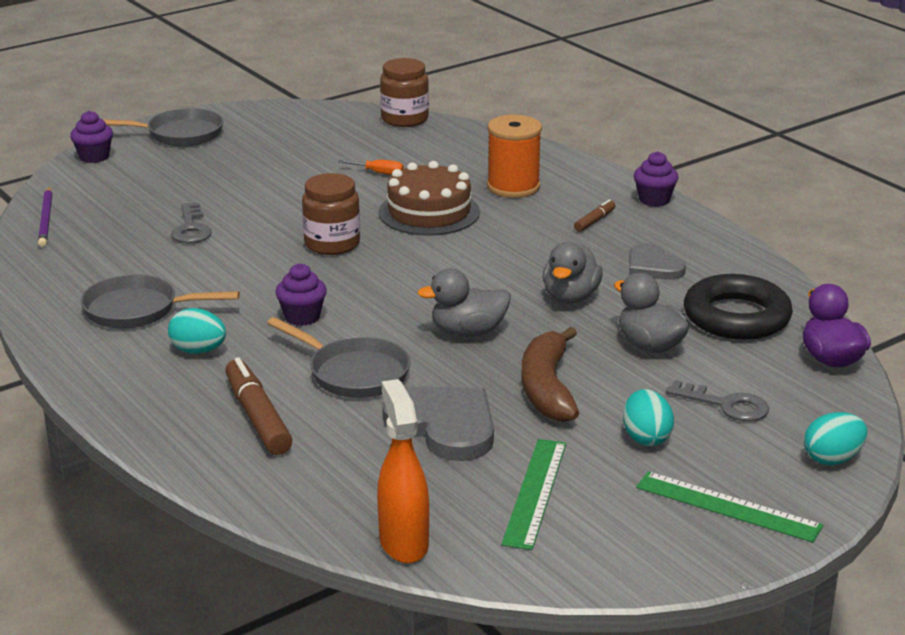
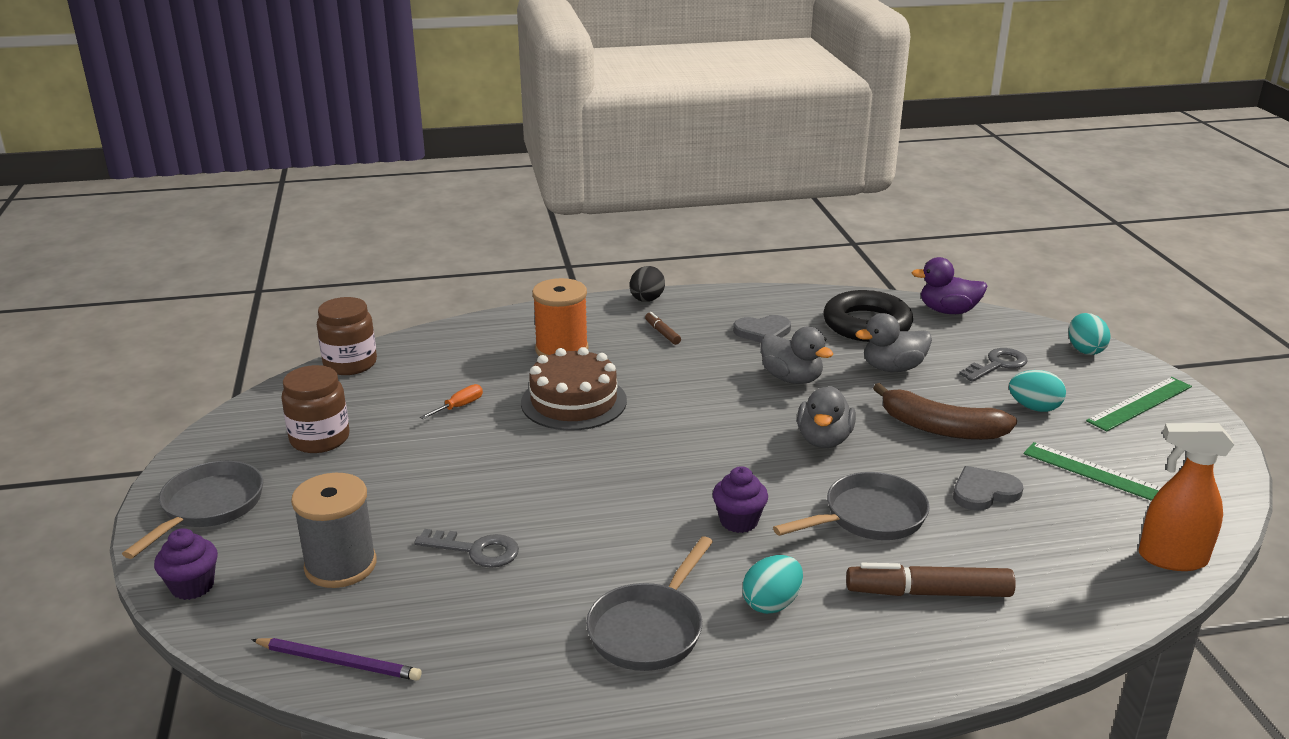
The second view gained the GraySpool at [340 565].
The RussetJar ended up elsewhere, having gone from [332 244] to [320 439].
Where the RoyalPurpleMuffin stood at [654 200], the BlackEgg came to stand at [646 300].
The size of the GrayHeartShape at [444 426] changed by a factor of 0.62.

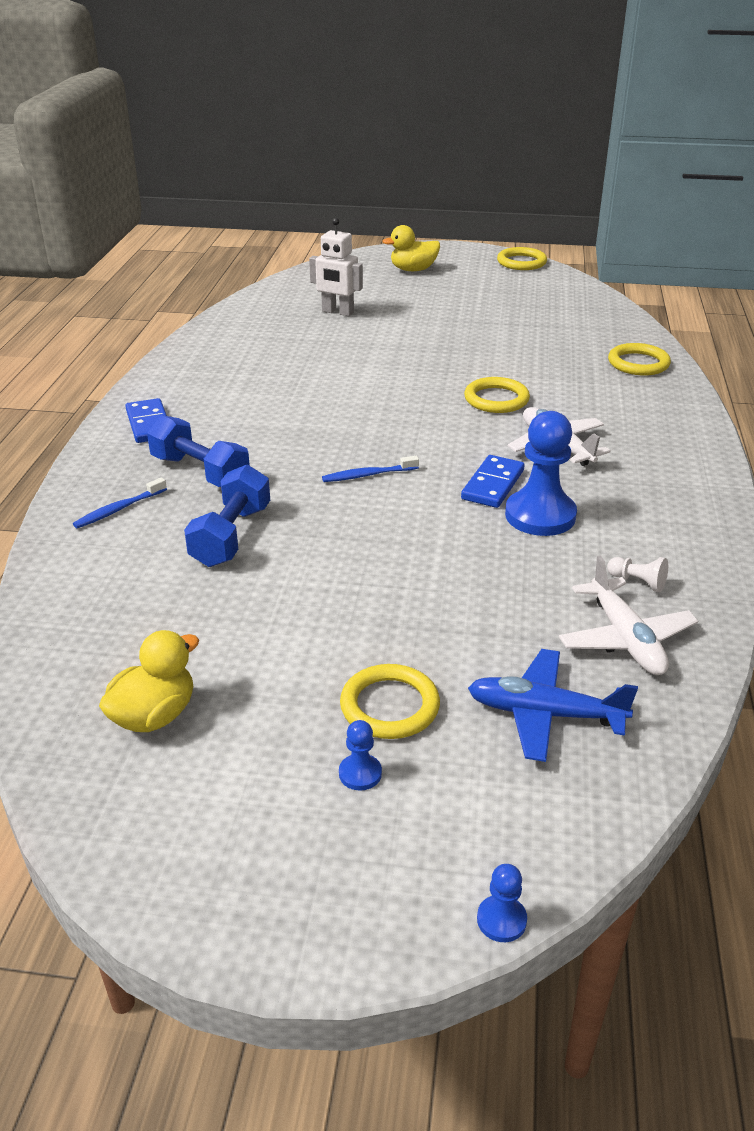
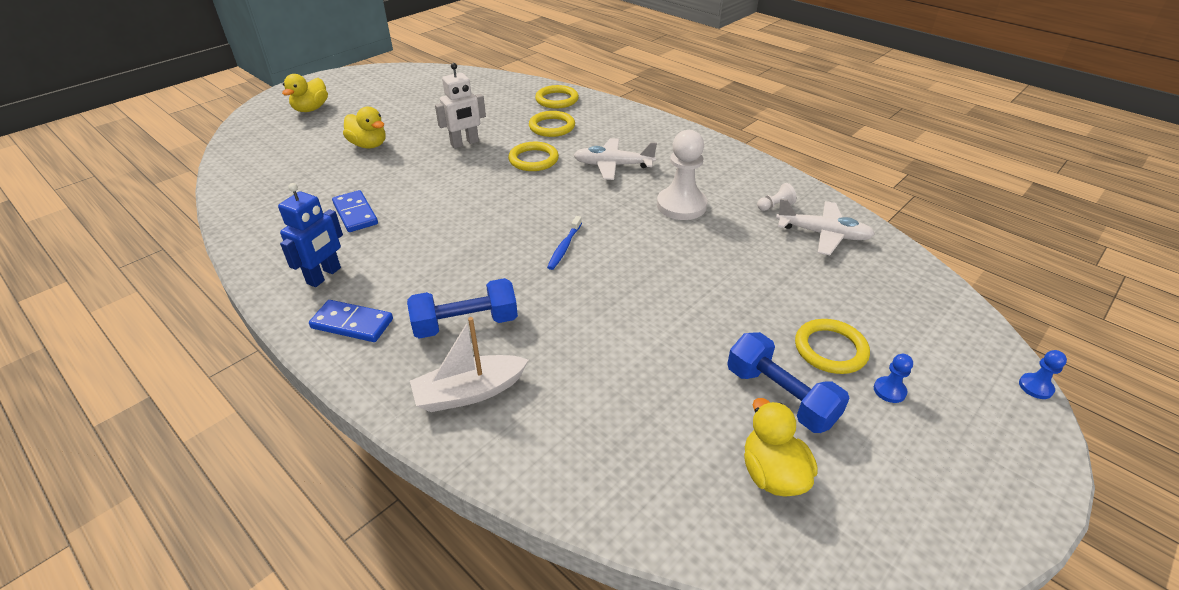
The second view lost the BlueAeroplane at [544 714].
The second view gained the BlueRobotFigure at [324 276].
The second view gained the YellowRubberDuck at [369 145].
The BlueFreeWeight ended up elsewhere, having gone from [231 536] to [780 396].
The SnowWhiteRobotFigure ended up elsewhere, having gone from [337 312] to [465 143].
The BlueDominoTile ended up elsewhere, having gone from [493 485] to [355 213].
The YellowTorus ended up elsewhere, having gone from [521 262] to [552 127].
Where the BlueToothBrush stood at [119 509], the SnowWhiteToyBoat came to stand at [469 392].
What was the BluePawn at [540 515] turned into the SnowWhitePawn at [681 205].

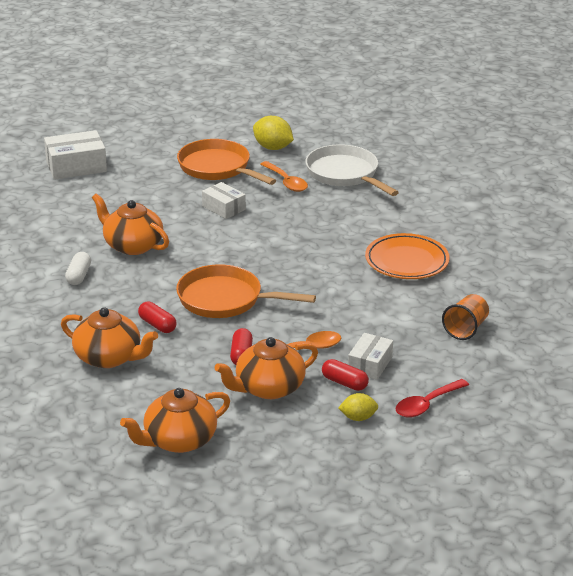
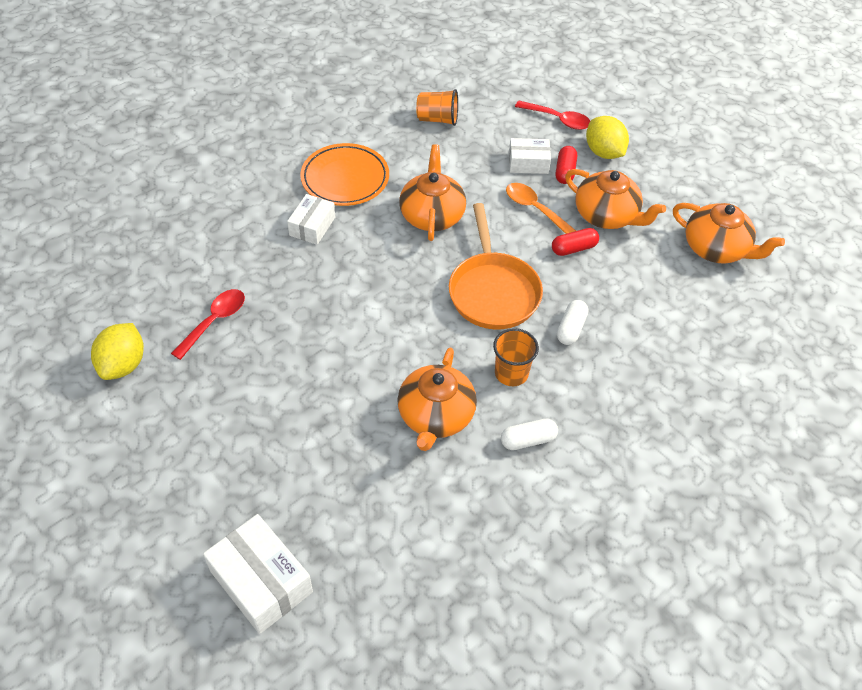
The second view lost the OrangePan at [217 168].
The second view lost the SnowWhitePan at [345 174].
The second view gained the OrangeBeaker at [511 373].
The OrangeChinaTeapot ended up elsewhere, having gone from [109 357] to [432 215].
The SnowWhitePackage ended up elsewhere, having gone from [223 208] to [312 226].
What was the ScarletCapsule at [157 325] turned into the SnowWhiteCapsule at [571 328].
What was the OrangeTablespoon at [286 182] turned into the ScarletTablespoon at [214 321].
The size of the YellowLemon at [358 418] changed by a factor of 1.63.

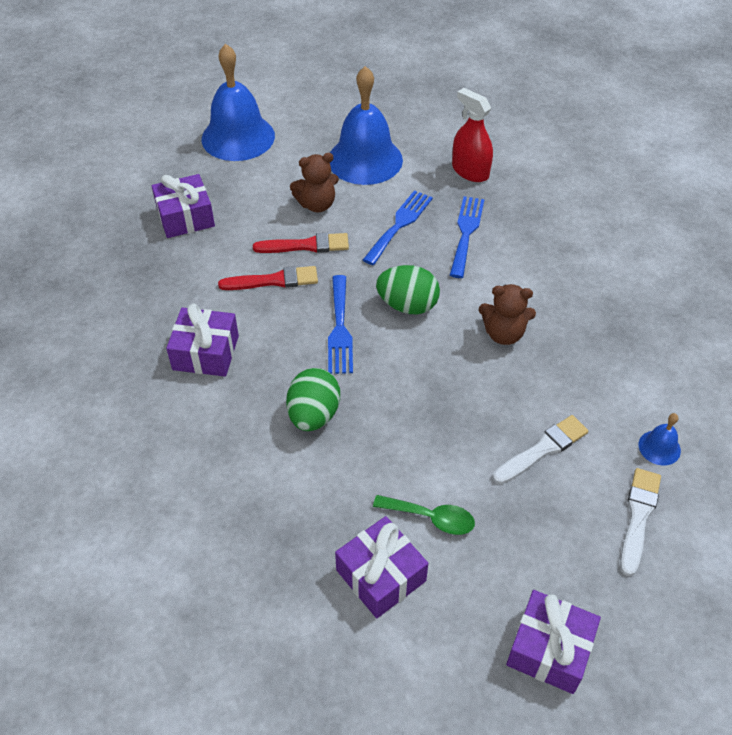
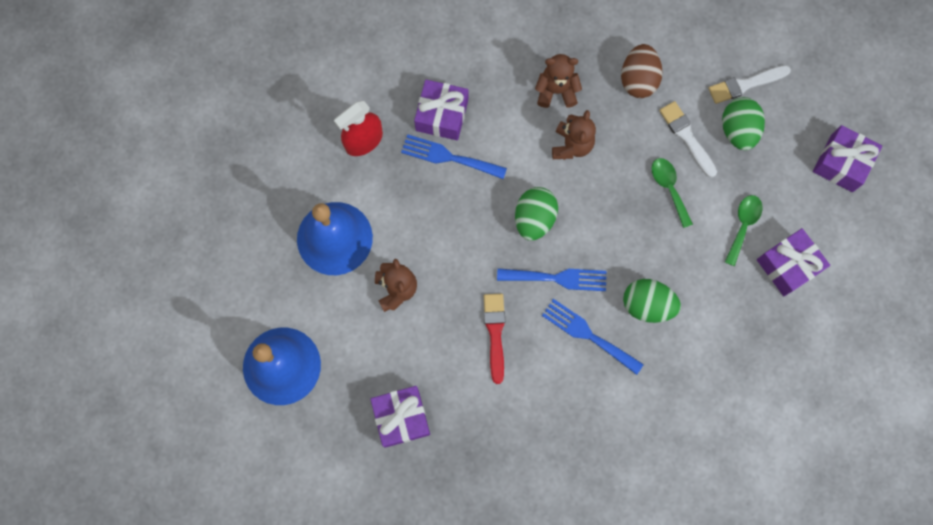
The second view lost the ScarletBrush at [306 245].
The second view lost the BlueBell at [659 447].
The second view gained the RussetTeddyBear at [556 91].
The second view gained the RussetEgg at [638 80].
The second view gained the EmeraldTablespoon at [669 188].
The second view gained the EmeraldEgg at [737 130].
The RoyalPurpleGift ended up elsewhere, having gone from [206 352] to [442 115].
The BlueTableFork ended up elsewhere, having gone from [399 224] to [588 334].
The SnowWhiteBrush at [638 517] ended up facing another way, 45 degrees counterclockwise from before.

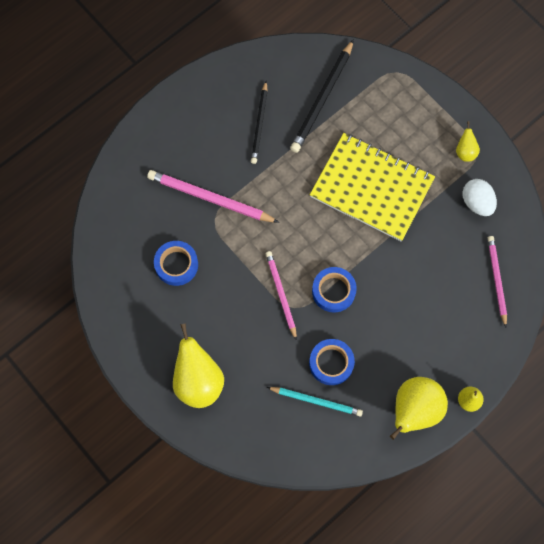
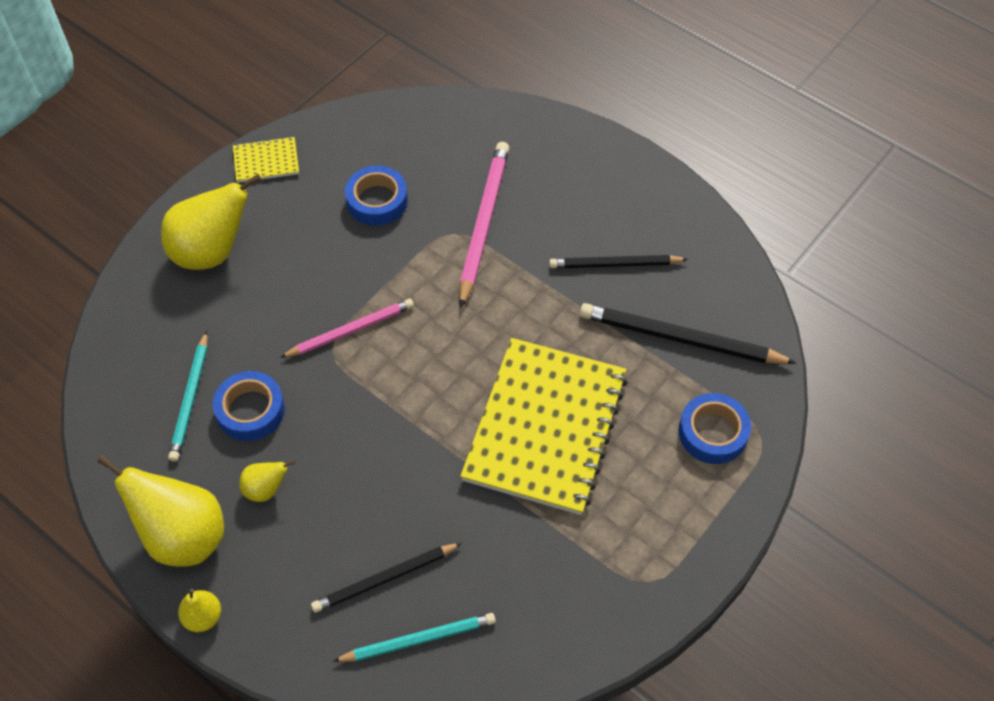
The second view lost the SnowWhiteEgg at [476 202].
The second view gained the YellowNotebook at [266 161].
The second view gained the BlackLeadPencil at [385 579].
The BlueTape ended up elsewhere, having gone from [333 291] to [712 433].
The YellowToyPear ended up elsewhere, having gone from [465 152] to [266 489].
What was the RosePinkLeadPencil at [496 280] turned into the AquaLeadPencil at [418 639].

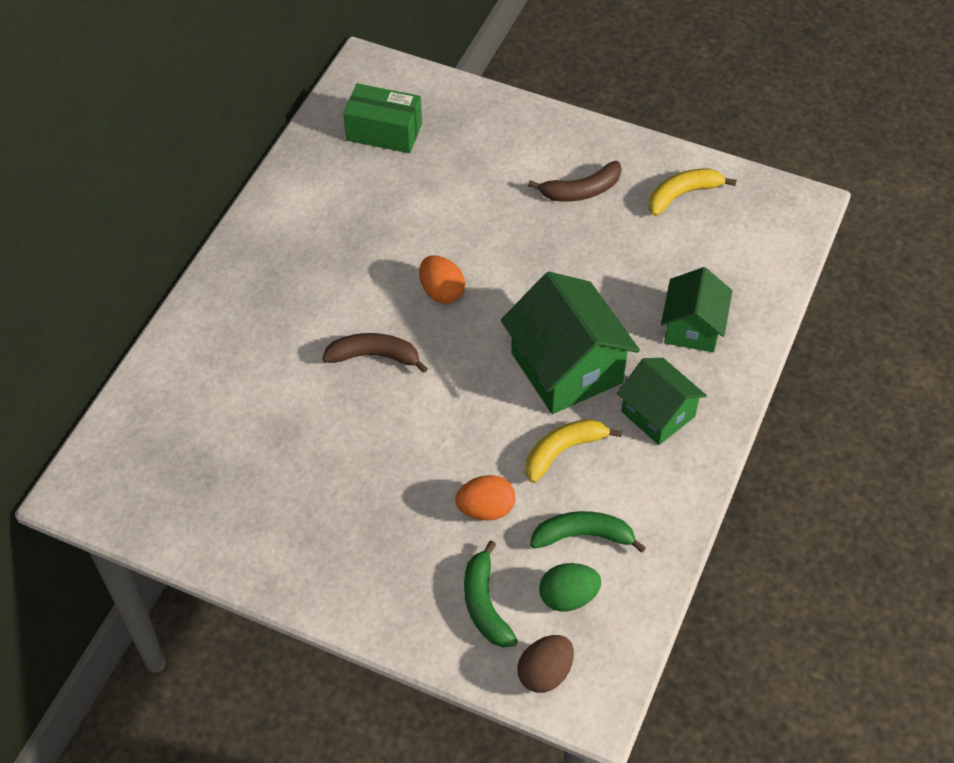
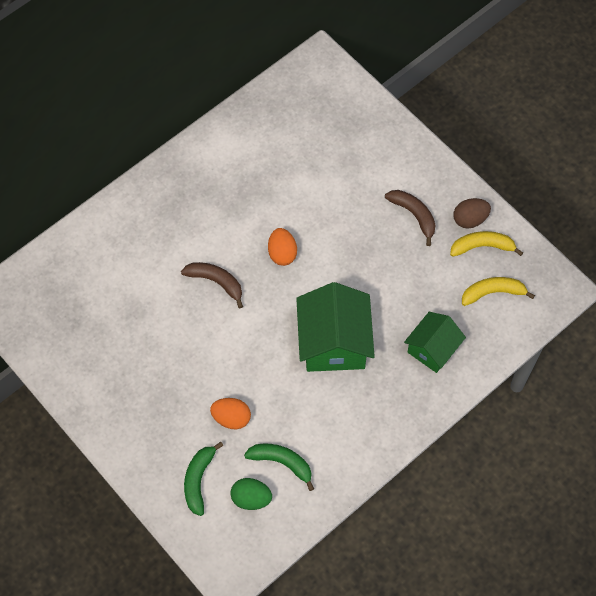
The second view lost the EmeraldPackage at [384 132].
The second view lost the EmeraldToyHouse at [658 414].
The RussetEgg ended up elsewhere, having gone from [545 673] to [470 219].
The YellowBananaFruit ended up elsewhere, having gone from [563 451] to [493 292].
The RussetBananaFruit at [581 191] ended up facing another way, 135 degrees counterclockwise from before.

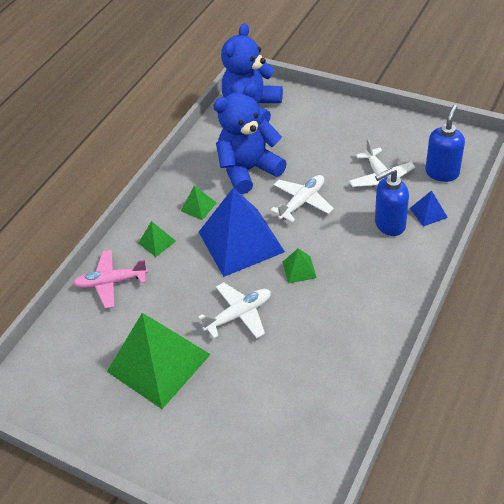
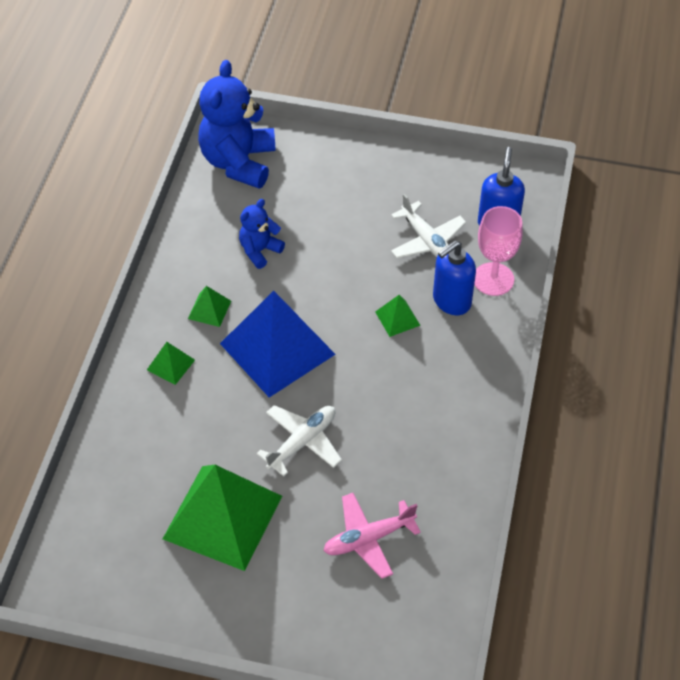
The second view lost the SnowWhiteAeroplane at [302 202].
The RosePinkAeroplane ended up elsewhere, having gone from [111 282] to [368 539].
The EmeraldPyramidShape ended up elsewhere, having gone from [299 269] to [397 318].
Where the BluePyramidShape stood at [428 212], the RosePinkGoblet came to stand at [493 279].
The size of the BlueTeddyBear at [249 170] changed by a factor of 0.52.

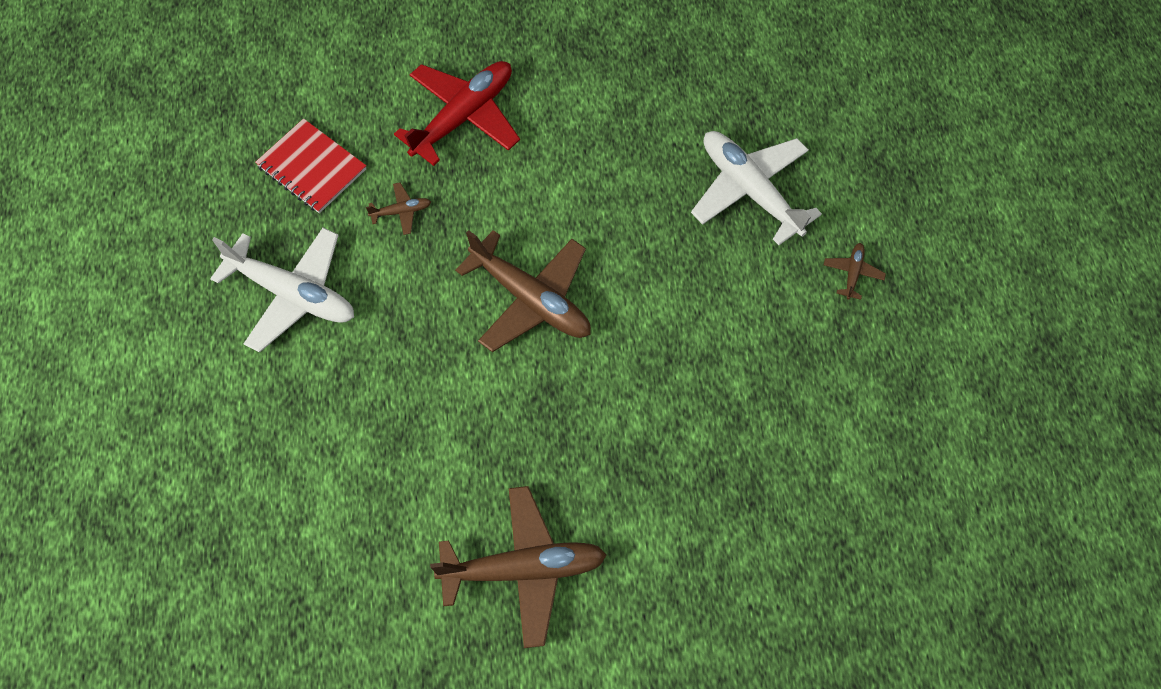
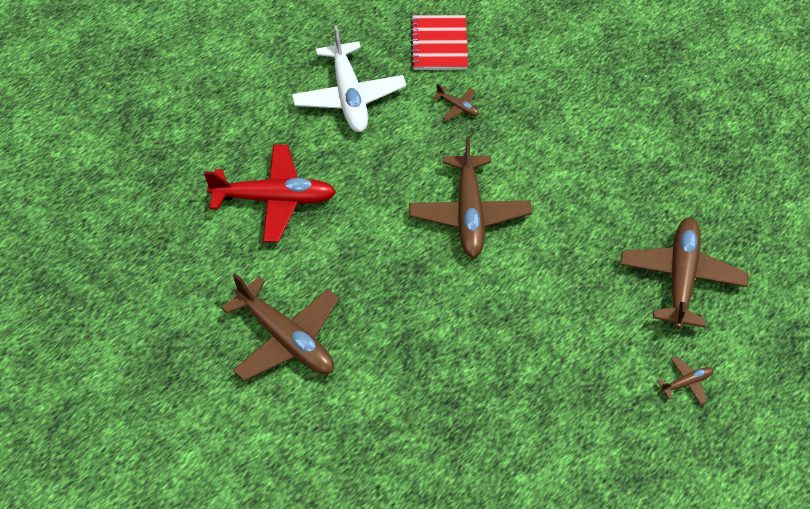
The ScarletAeroplane ended up elsewhere, having gone from [463 116] to [274 199].
What was the SnowWhiteAeroplane at [750 190] turned into the RussetAeroplane at [681 278].

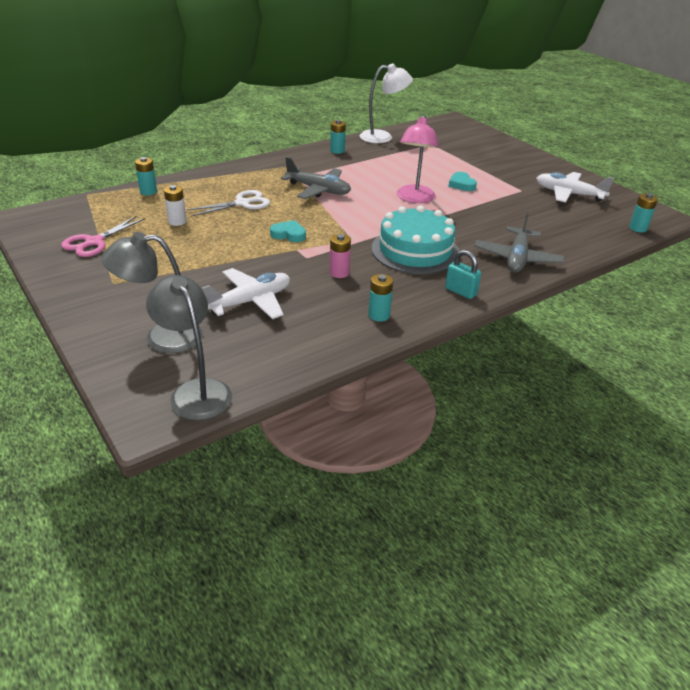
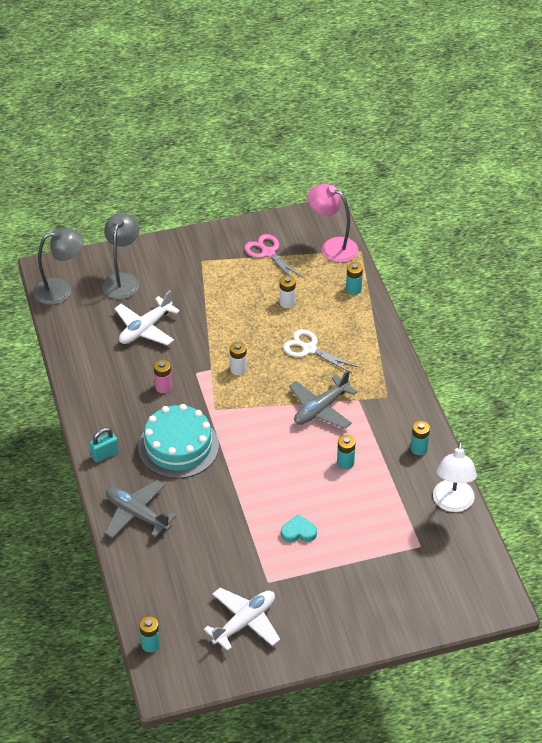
The AquaBattery ended up elsewhere, having gone from [379 315] to [345 463].
The RosePinkReadingLamp ended up elsewhere, having gone from [414 198] to [332 247].
Where the AquaHeartShape stood at [289 234], the SnowWhiteBattery came to stand at [238 369].
The SnowWhiteShears at [242 203] ended up facing another way, 135 degrees clockwise from before.
The SnowWhiteAeroplane at [250 302] ended up facing another way, 60 degrees clockwise from before.

